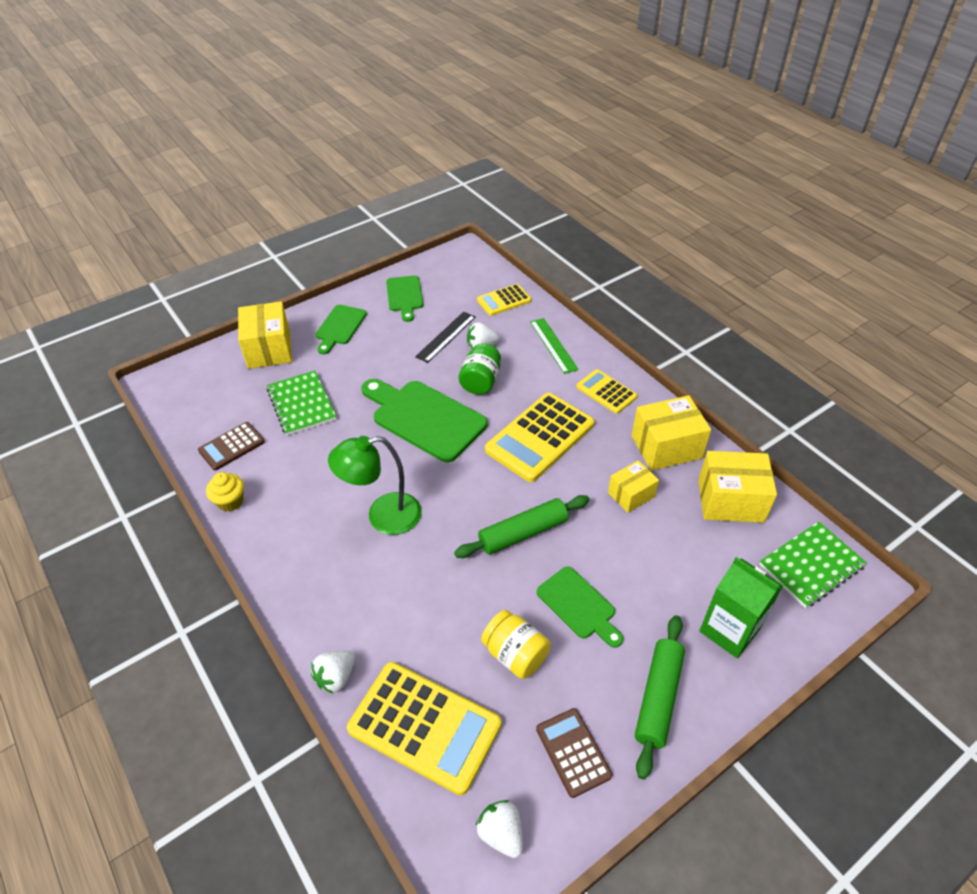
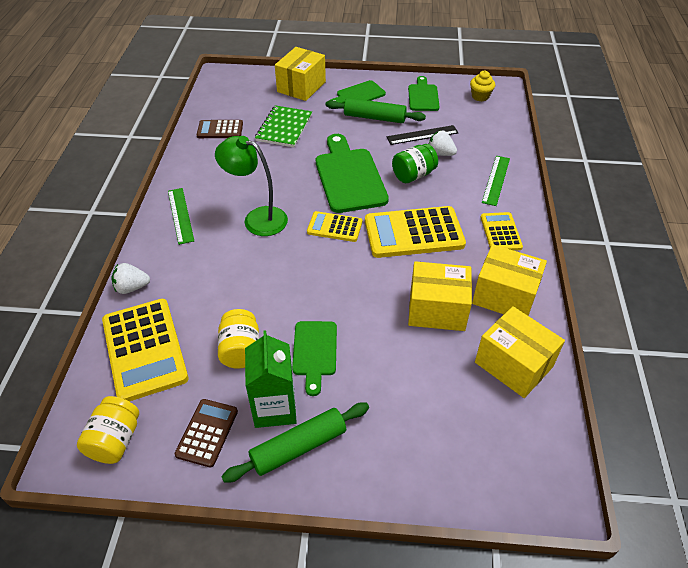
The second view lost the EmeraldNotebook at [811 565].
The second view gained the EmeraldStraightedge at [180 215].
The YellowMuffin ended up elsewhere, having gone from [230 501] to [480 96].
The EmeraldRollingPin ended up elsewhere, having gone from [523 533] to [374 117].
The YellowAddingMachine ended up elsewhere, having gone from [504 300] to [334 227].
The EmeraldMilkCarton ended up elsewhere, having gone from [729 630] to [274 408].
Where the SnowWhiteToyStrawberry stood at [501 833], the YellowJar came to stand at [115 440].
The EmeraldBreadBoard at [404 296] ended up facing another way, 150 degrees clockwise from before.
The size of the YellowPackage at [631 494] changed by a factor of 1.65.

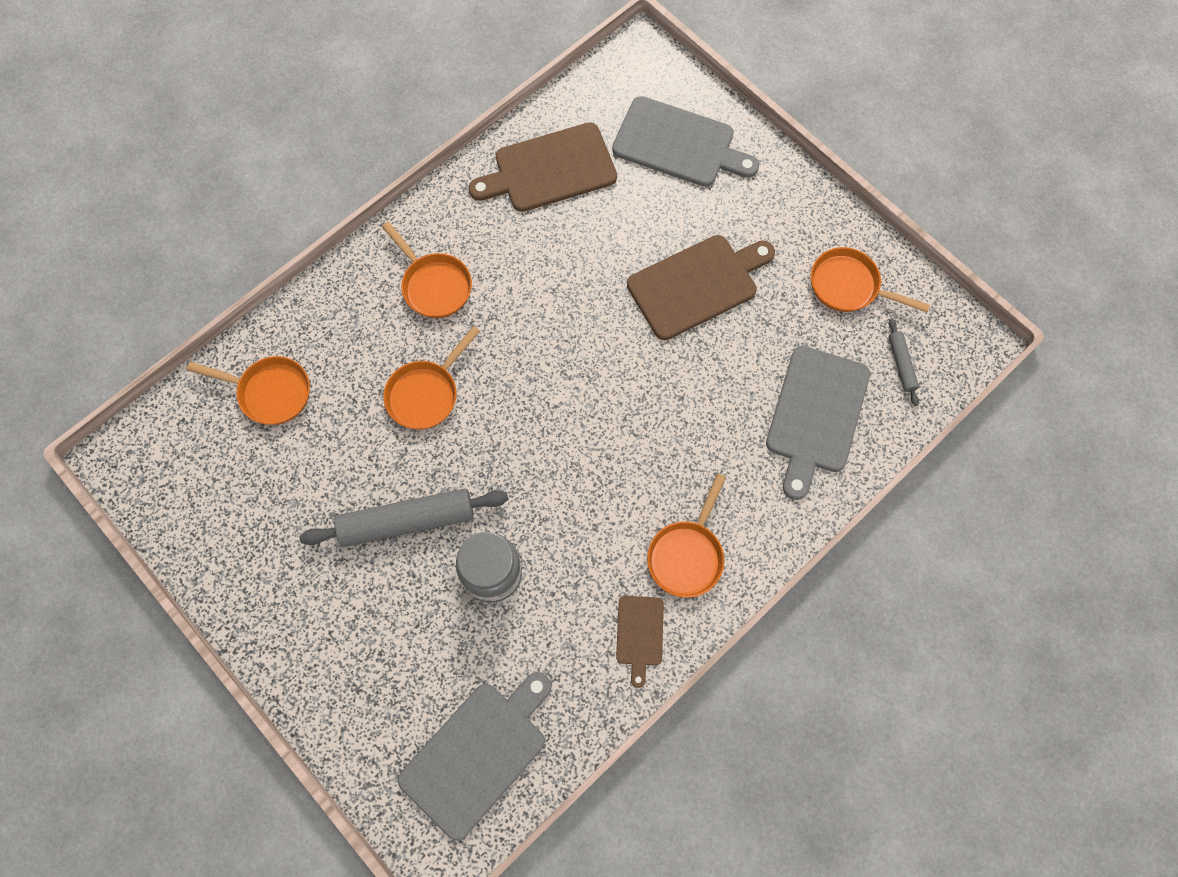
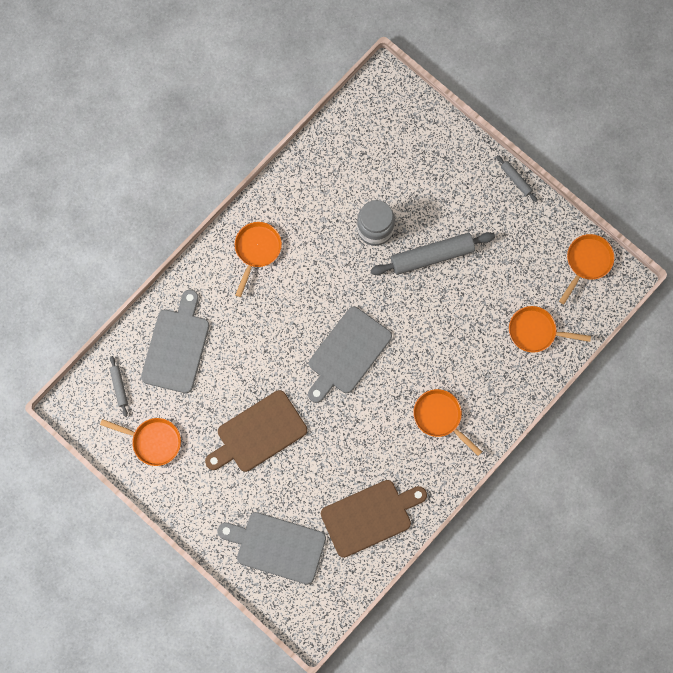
The second view lost the RussetBreadBoard at [639 634].
The second view gained the GrayRollingPin at [516 180].
The OrangePan ended up elsewhere, having gone from [426 393] to [587 262].
The GrayBreadBoard ended up elsewhere, having gone from [477 754] to [347 353].

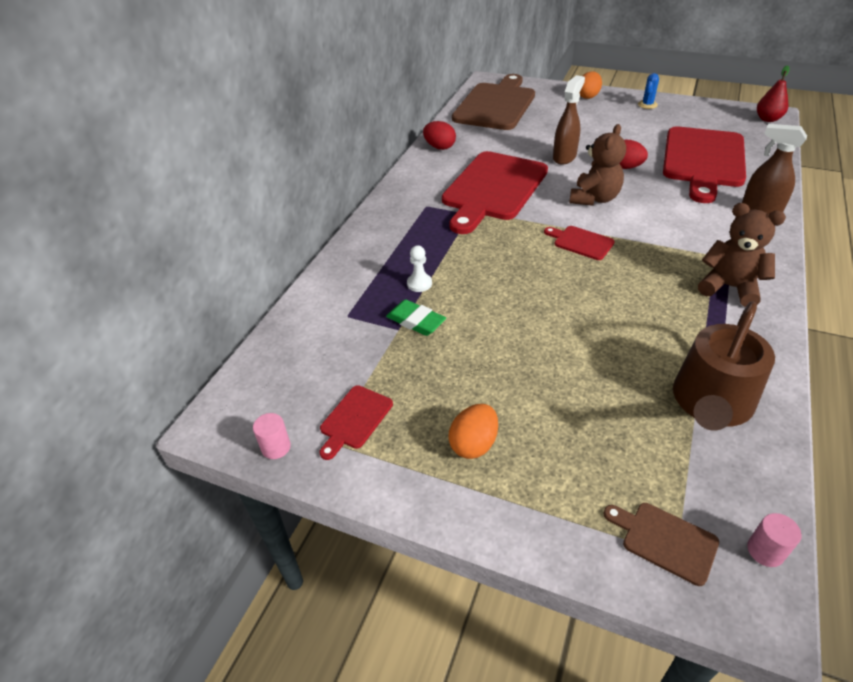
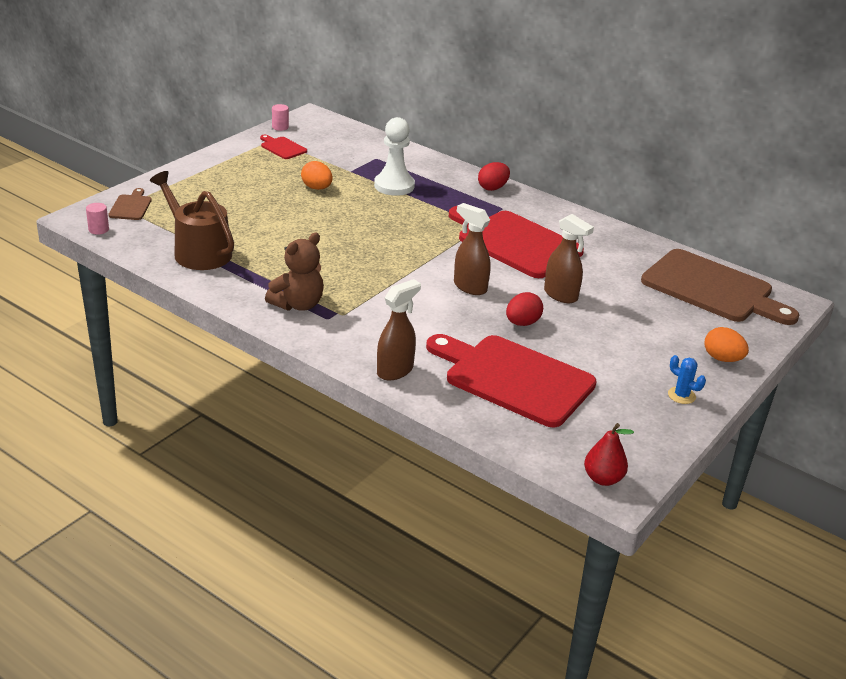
The second view lost the EmeraldPencilEraser at [415 321].
The second view lost the ScarletBreadBoard at [581 242].
The ScarletEgg ended up elsewhere, having gone from [439 147] to [492 188].
The OrangeEgg ended up elsewhere, having gone from [473 444] to [317 188].
Where the RussetTeddyBear stood at [594 198], the RussetSprayBottle came to stand at [469 287].
The RussetBreadBoard at [665 540] ended up facing another way, 45 degrees counterclockwise from before.
The size of the SnowWhitePawn at [419 283] changed by a factor of 2.03.

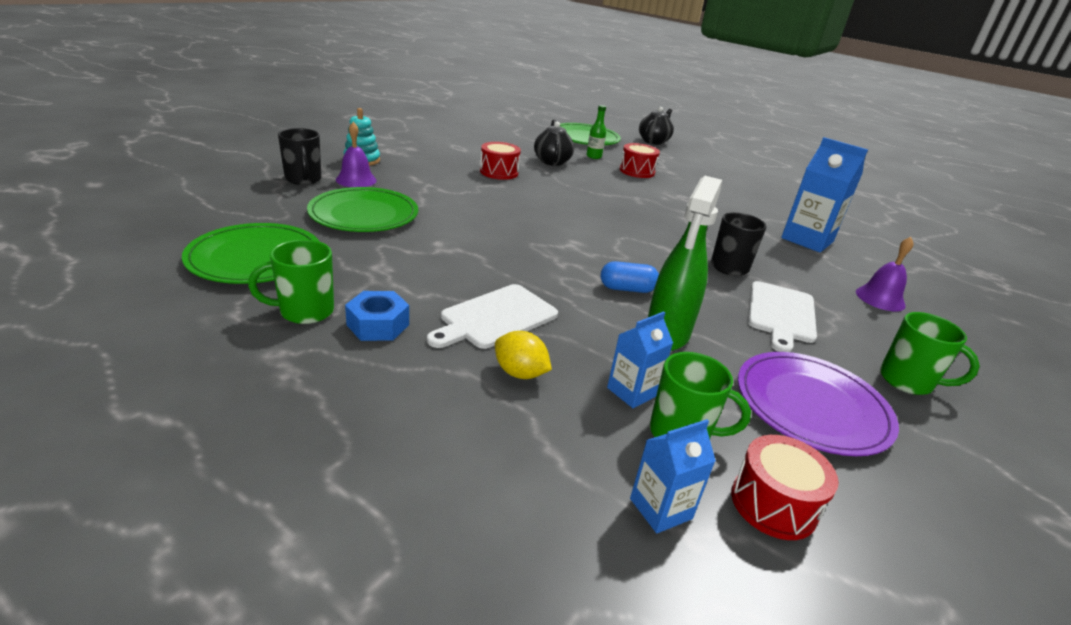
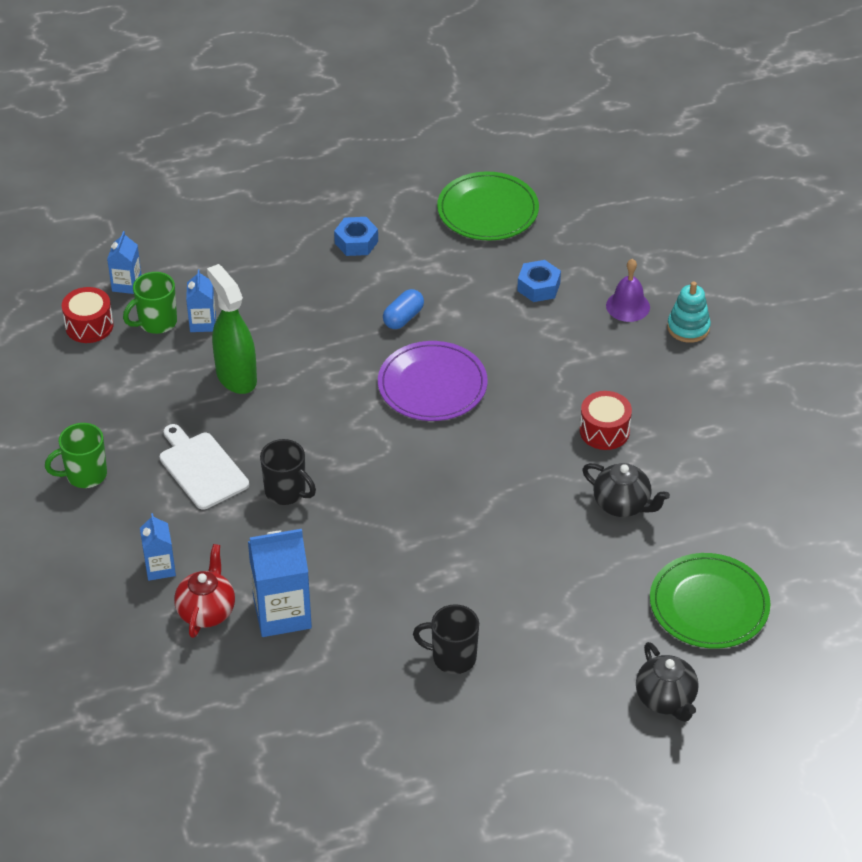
The second view lost the EmeraldCoffeeMug at [305 311].
The second view lost the SnowWhiteBreadBoard at [495 317].
The second view lost the YellowLemon at [520 373].
The second view lost the EmeraldBottle at [594 156].
The second view lost the ScarletDrum at [637 171].
The second view gained the ScarletChinaTeapot at [206 611].
The BlackCoffeeMug ended up elsewhere, having gone from [303 179] to [452 657].
The BlueCapsule ended up elsewhere, having gone from [627 289] to [403 318].
The RoyalPurplePlate ended up elsewhere, having gone from [811 406] to [432 385].
Where the EmeraldPlate stood at [364 214], the BlueHexNut came to stand at [538 287].
Where the RoyalPurpleBell stood at [880 298], the BlueMilkCarton came to stand at [160 568].

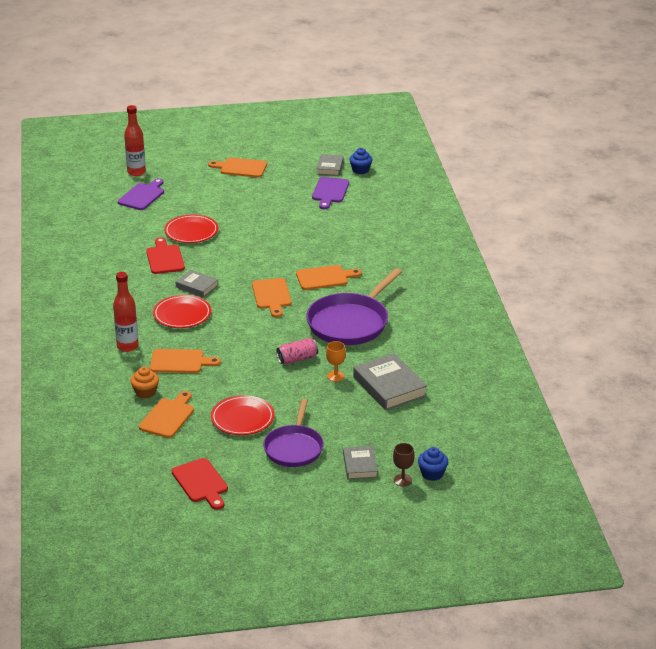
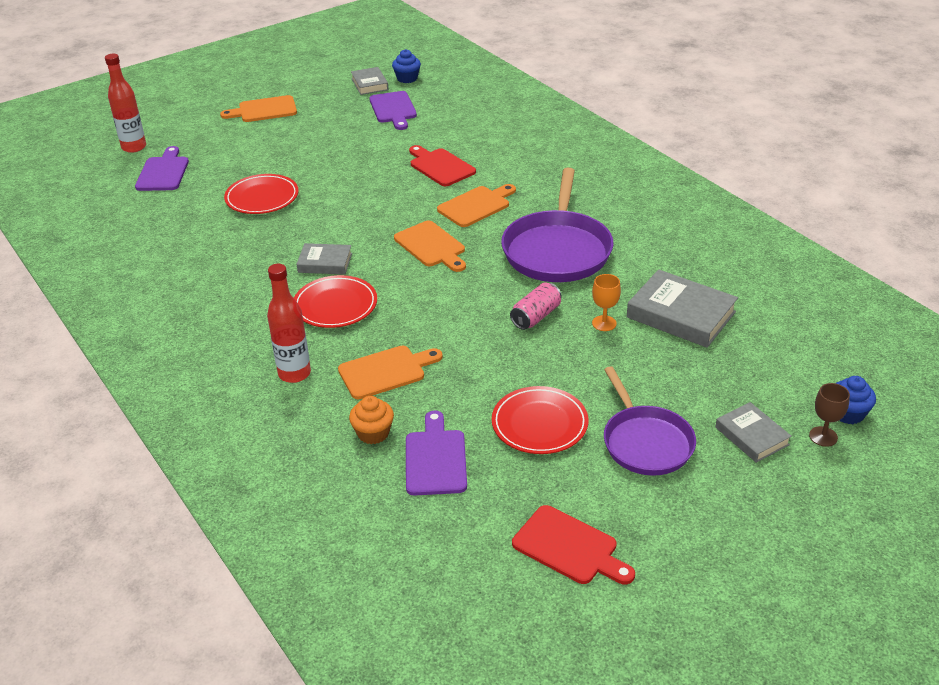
The ScarletBreadBoard ended up elsewhere, having gone from [164 258] to [440 166].
What was the OrangeBreadBoard at [168 416] turned into the RoyalPurpleBreadBoard at [435 459].

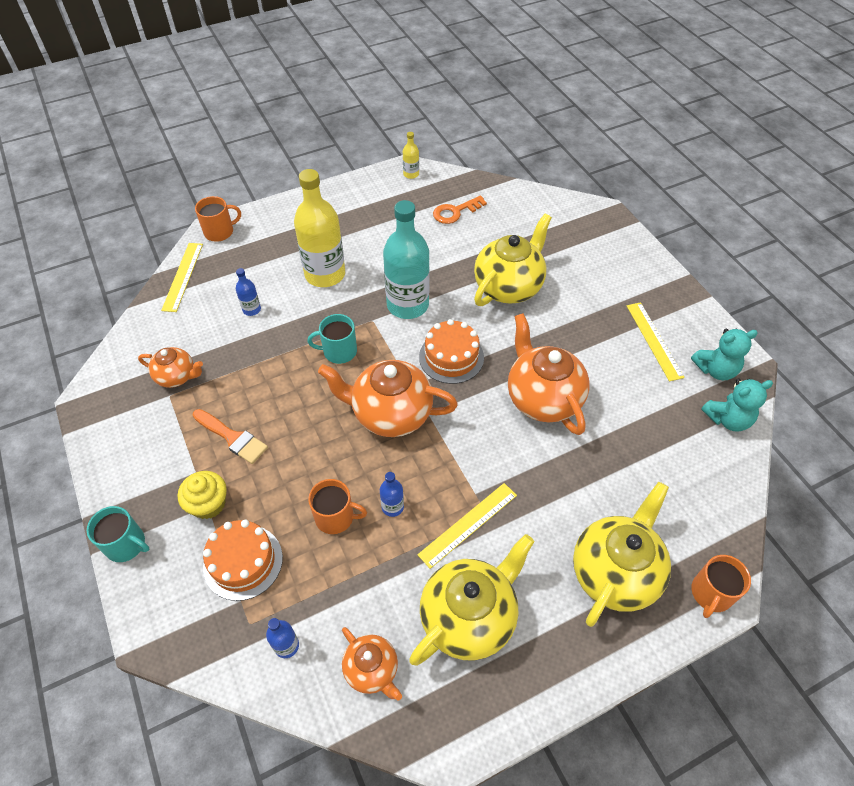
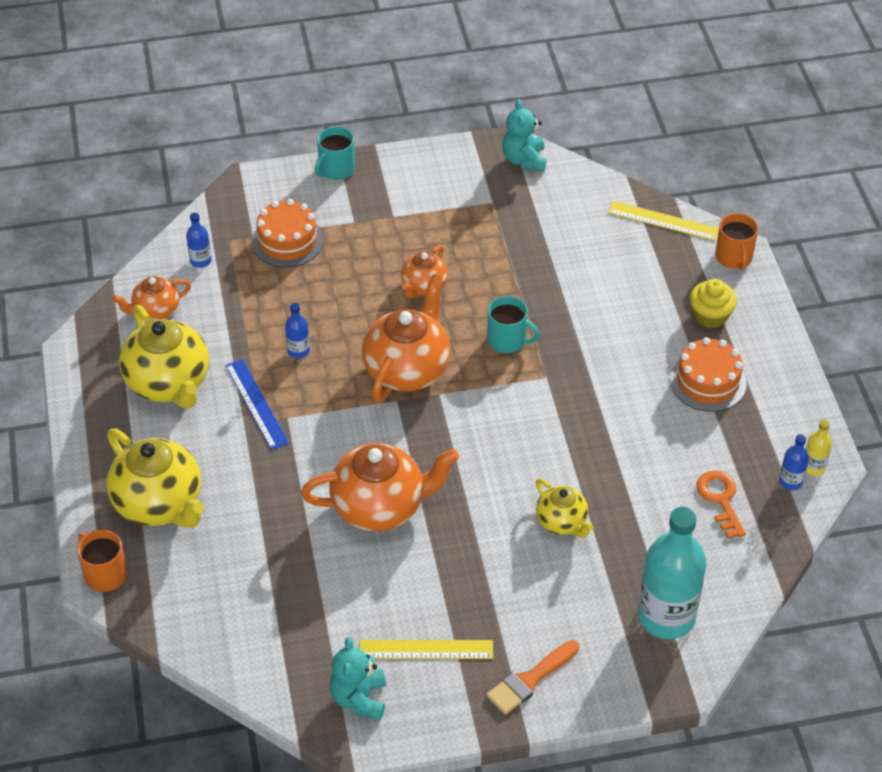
The second view lost the YellowBottle at [325 274].
The second view lost the OrangeCoffeeMug at [335 517].
The OrangeChinaTeapot ended up elsewhere, having gone from [177 376] to [423 286].
The YellowMuffin ended up elsewhere, having gone from [208 504] to [710 316].
The OrangeBrush ended up elsewhere, having gone from [232 438] to [530 680].
The BlueBottle ended up elsewhere, having gone from [251 309] to [790 481].
The AquaBottle ended up elsewhere, having gone from [407 305] to [666 617].
The OrangeGateau ended up elsewhere, having gone from [451 357] to [708 381].
The AquaTeddyBear ended up elsewhere, having gone from [727 419] to [524 160].
What was the YellowStraightedge at [468 524] turned into the BlueStraightedge at [256 403].
The AquaCoffeeMug at [339 351] ended up facing another way, 105 degrees clockwise from before.
The size of the YellowChinaTeapot at [509 287] changed by a factor of 0.55.

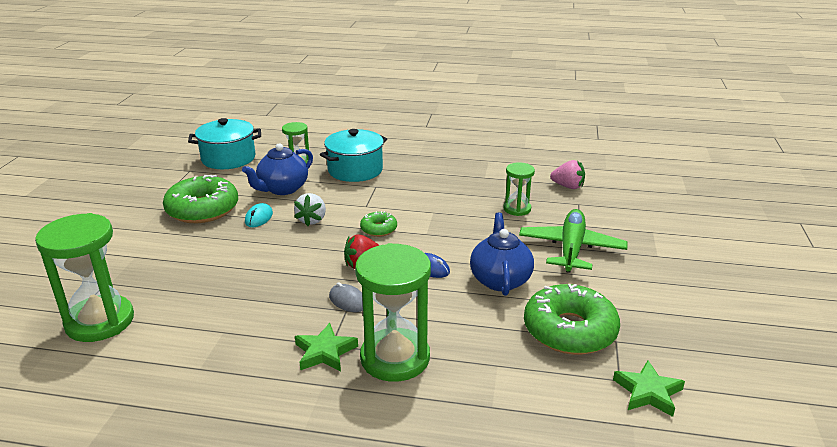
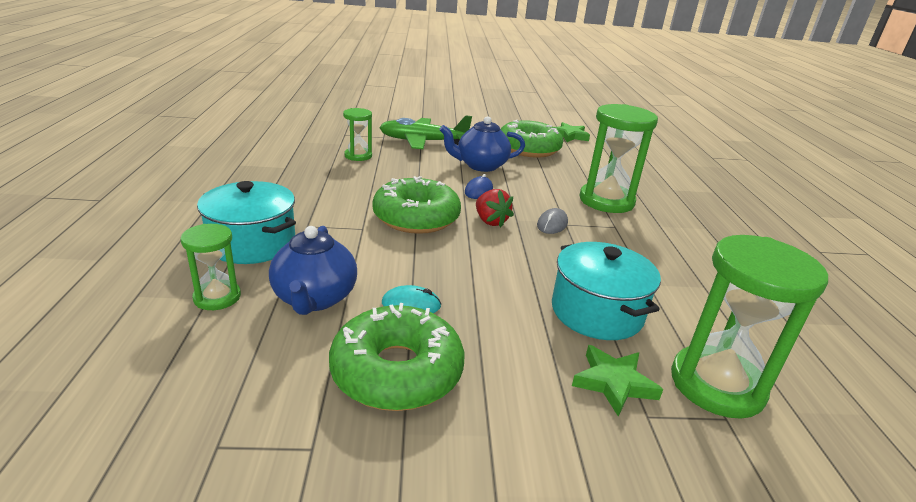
The second view lost the SnowWhiteToyStrawberry at [312 220].
The second view lost the RosePinkToyStrawberry at [568 186].
The AquaCookingPot ended up elsewhere, having gone from [228 158] to [596 312].
The EmeraldStarShape ended up elsewhere, having gone from [325 352] to [613 383].
The BlueChinaTeapot at [282 189] ended up facing another way, 60 degrees clockwise from before.
The size of the EmeraldDonut at [378 229] changed by a factor of 2.04.

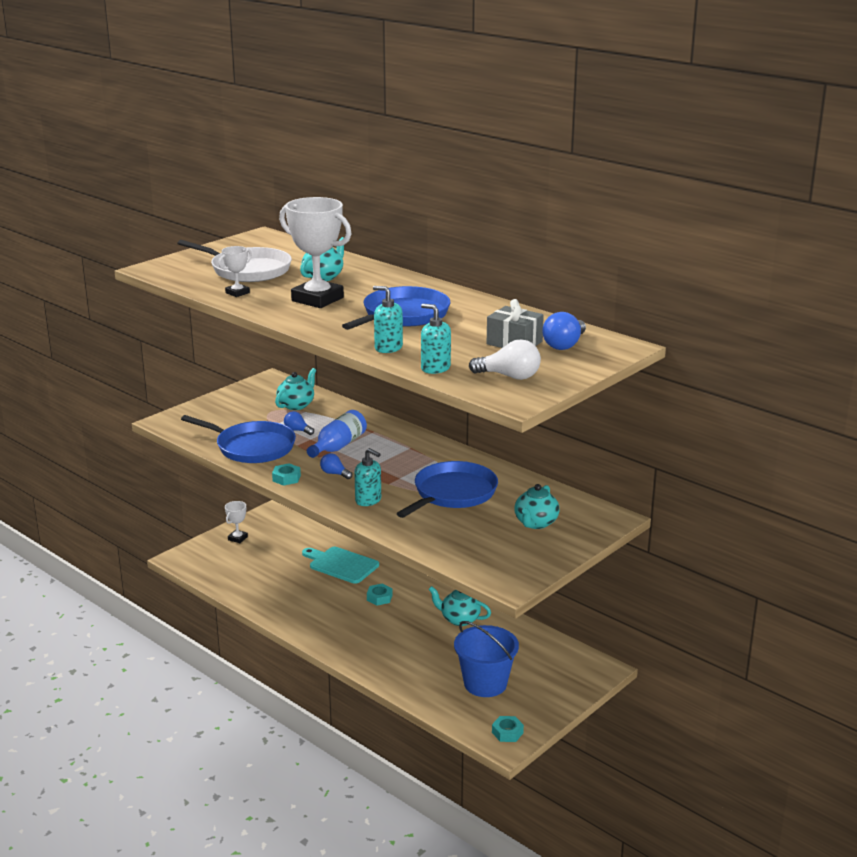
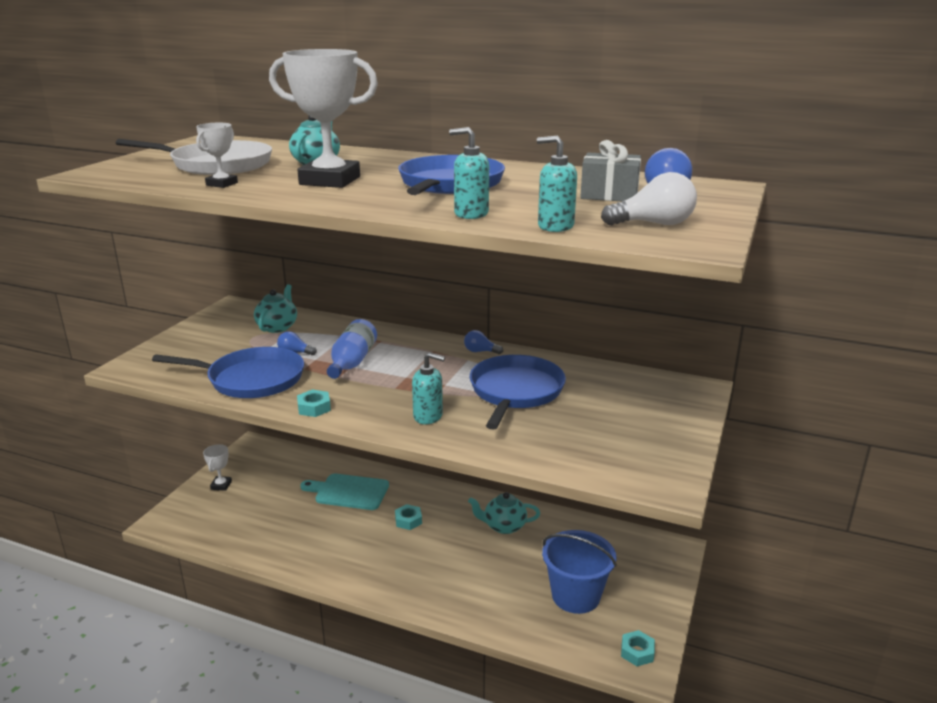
The second view lost the AquaChinaTeapot at [535 523].
The BlueLightBulb ended up elsewhere, having gone from [334 474] to [480 351].

